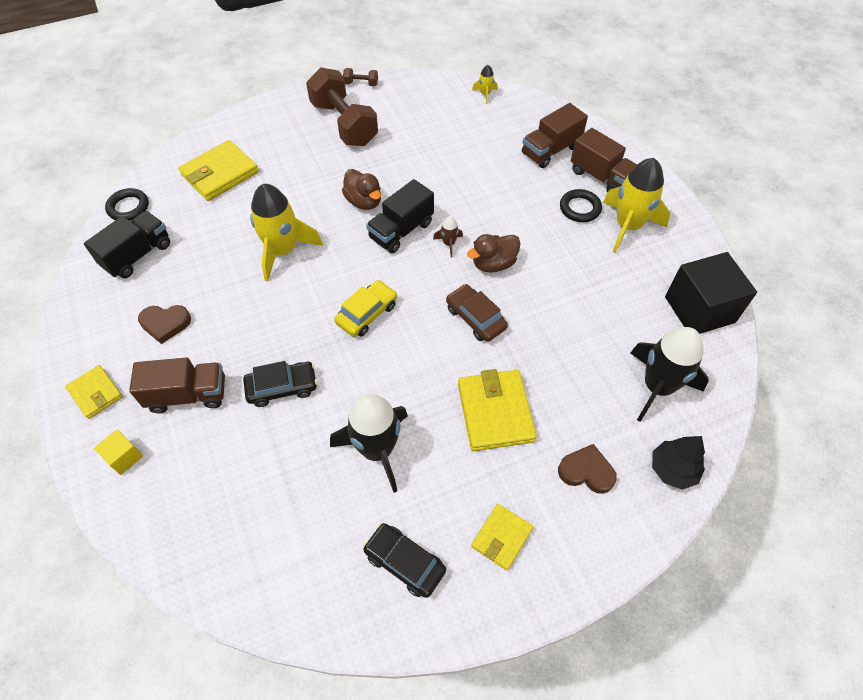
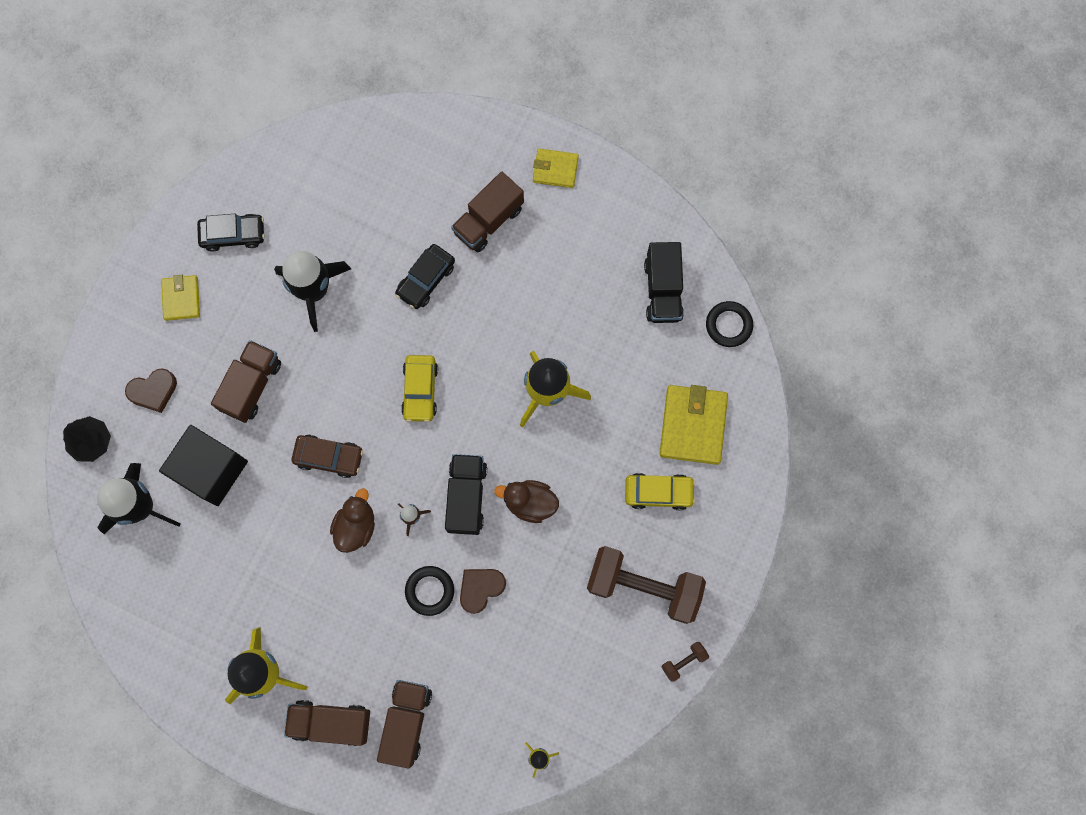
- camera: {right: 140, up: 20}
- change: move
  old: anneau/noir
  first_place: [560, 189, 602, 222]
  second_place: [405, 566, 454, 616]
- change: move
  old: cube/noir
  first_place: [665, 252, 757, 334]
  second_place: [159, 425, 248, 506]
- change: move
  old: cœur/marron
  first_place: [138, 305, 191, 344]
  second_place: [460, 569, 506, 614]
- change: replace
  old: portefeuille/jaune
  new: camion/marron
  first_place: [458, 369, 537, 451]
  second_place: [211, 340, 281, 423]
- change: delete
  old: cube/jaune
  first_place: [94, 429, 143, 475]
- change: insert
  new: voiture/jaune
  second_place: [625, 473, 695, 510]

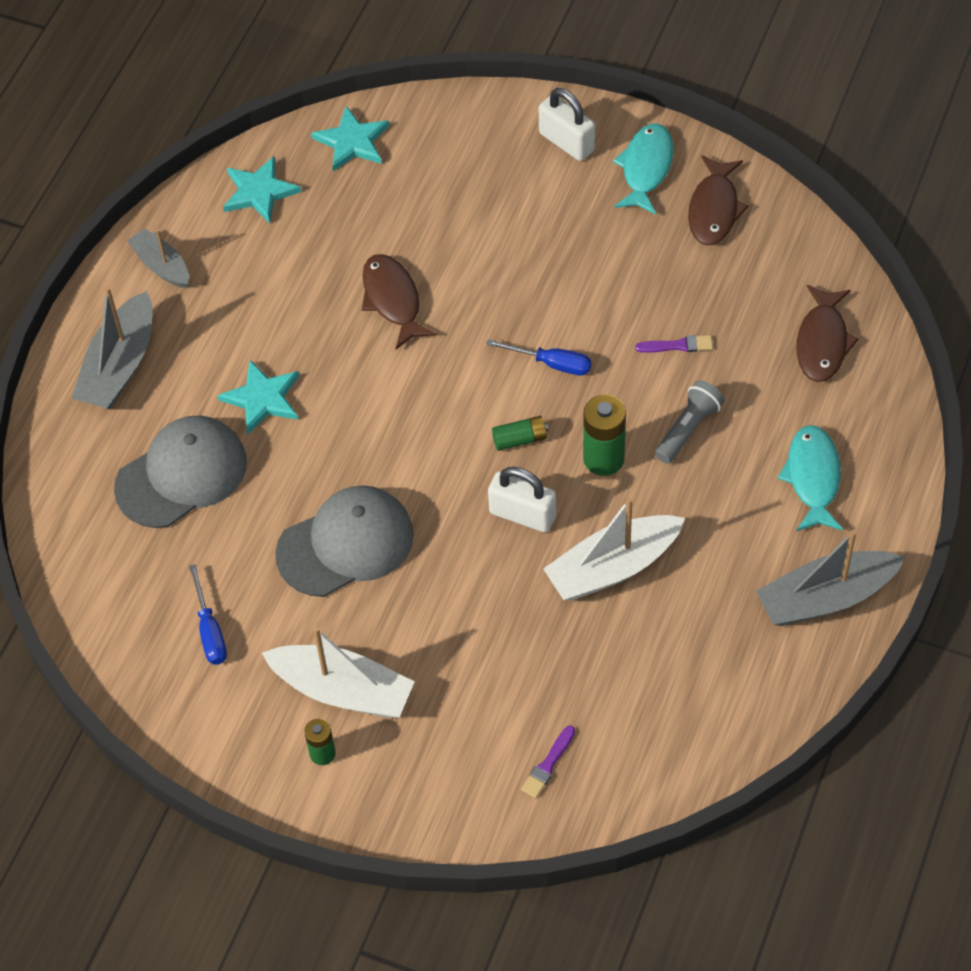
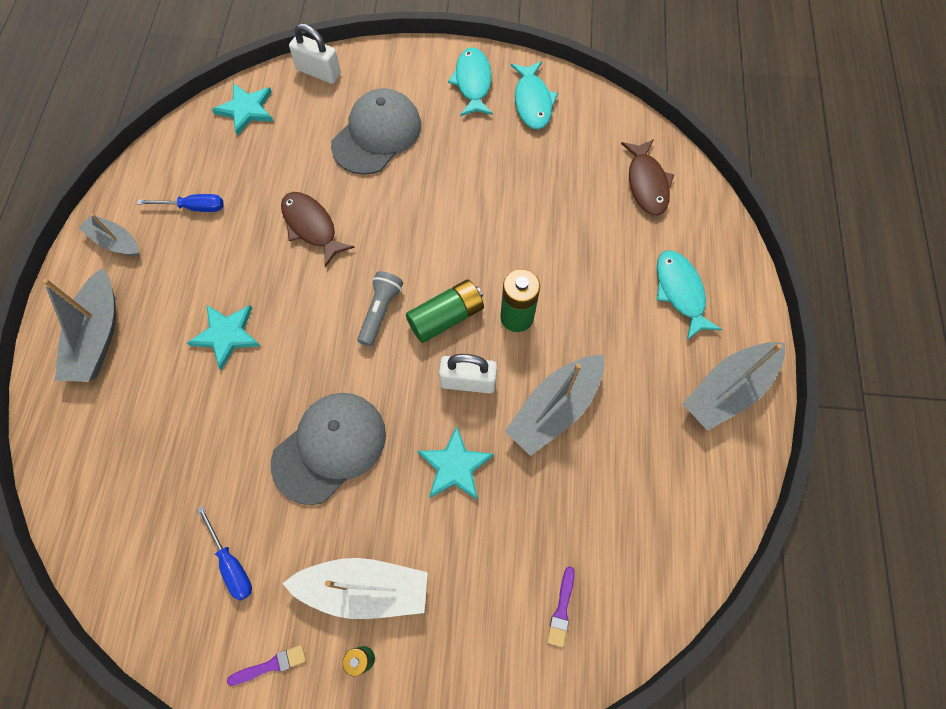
- camera: {right: -20, up: 10}
- change: move
  old: cadenas/blanc
  first_place: [539, 88, 595, 161]
  second_place: [289, 23, 341, 84]
- change: recolor
  old: poisson/marron
  new: poisson/turquoise
  first_place: [688, 155, 749, 246]
  second_place: [511, 61, 558, 130]
- change: move
  old: étoile/turquoise
  first_place: [223, 156, 301, 224]
  second_place: [417, 426, 494, 500]
- change: move
  old: pinceau/violet
  first_place: [635, 335, 713, 353]
  second_place: [227, 645, 306, 686]
- change: move
  old: tournevis/bleu
  first_place: [486, 339, 592, 375]
  second_place: [137, 194, 224, 212]
- change: move
  old: lampe de poche/gris
  first_place: [655, 380, 725, 464]
  second_place: [357, 271, 403, 347]
- change: move
  old: casquette/gris
  first_place: [114, 416, 247, 528]
  second_place: [331, 88, 421, 175]
- change: resize
  old: pile/vert
  first_place: [492, 416, 549, 451]
  second_place: [406, 280, 484, 343]
  factor: 1.7
- change: recolor
  old: bateau/blanc
  new: bateau/gris
  first_place: [543, 497, 685, 600]
  second_place: [505, 355, 604, 456]

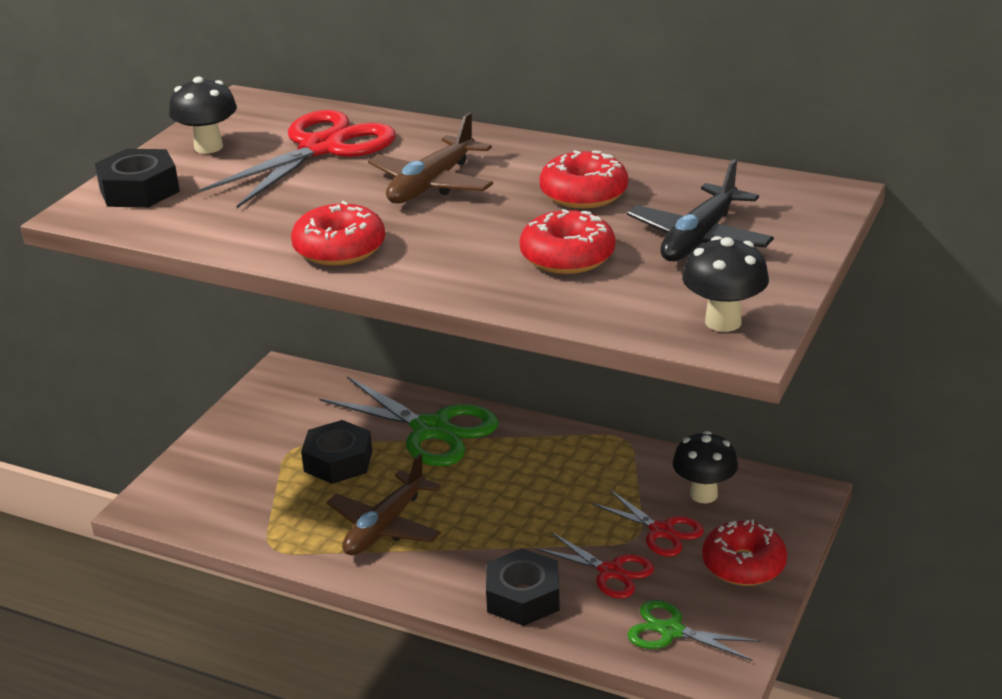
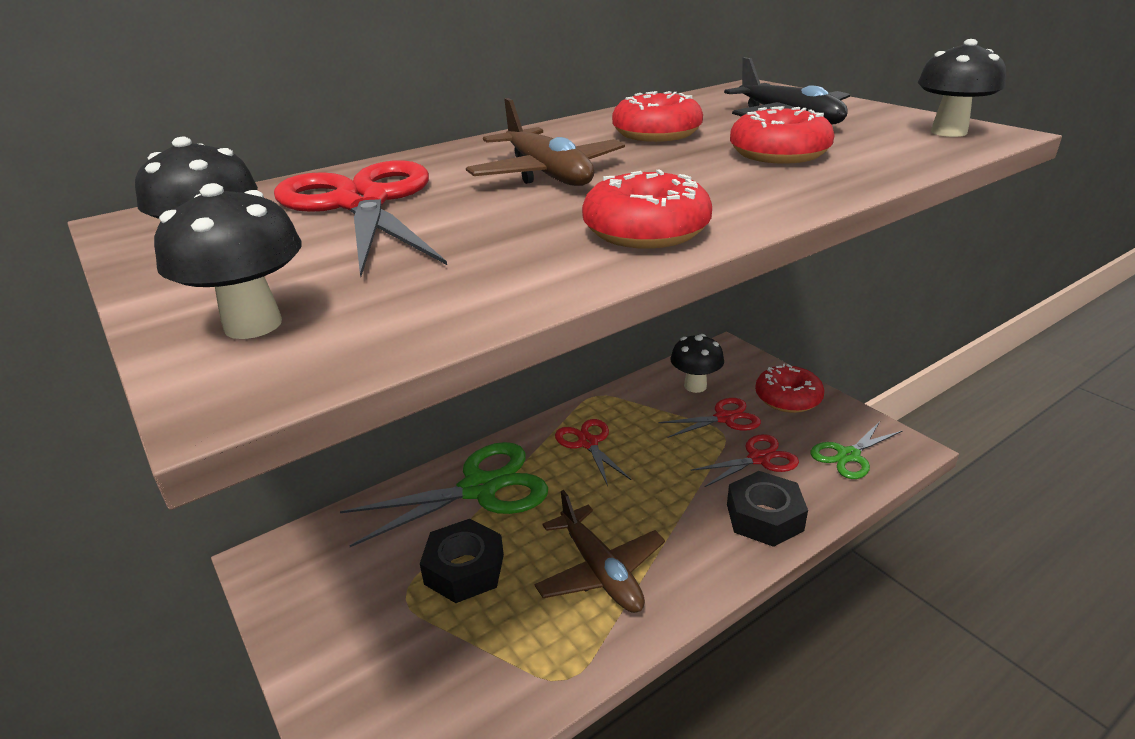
- camera: {right: -60, up: 0}
- change: replace
  old: écrou/noir
  new: champignon/noir
  first_place: [95, 149, 180, 208]
  second_place: [154, 183, 302, 339]
- change: insert
  new: ciseaux/rouge
  second_place: [555, 419, 631, 486]

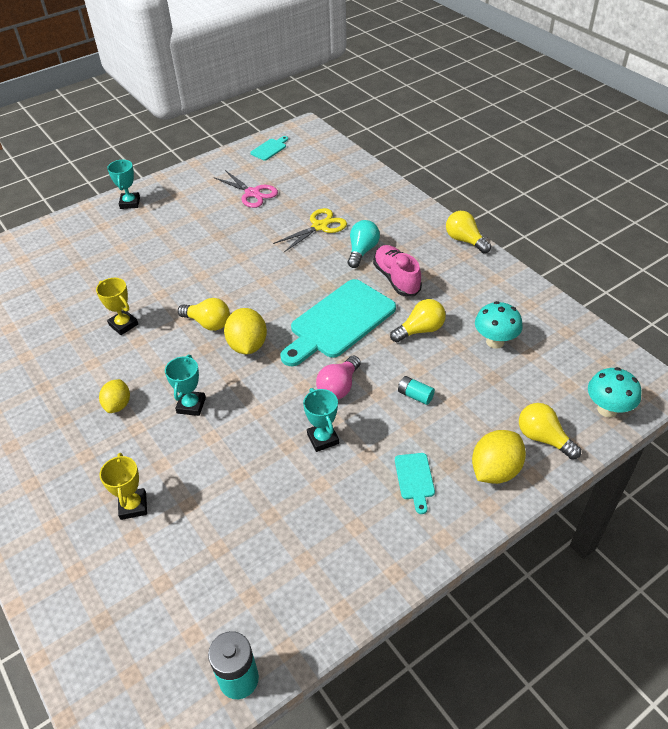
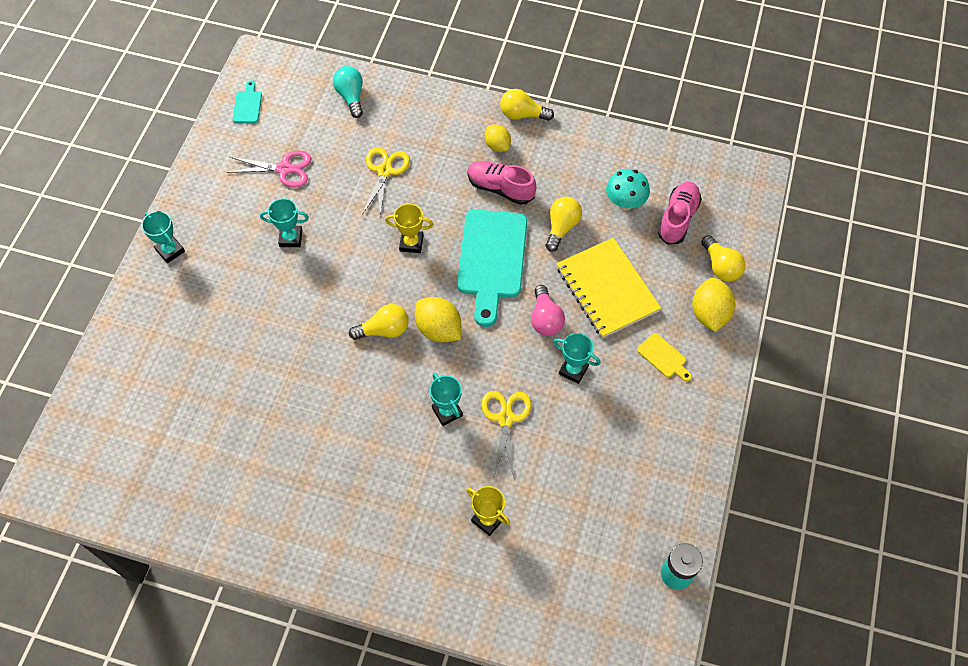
- camera: {right: -40, up: 15}
- change: move
  old: ampoule/turquoise
  first_place: [348, 220, 380, 268]
  second_place: [333, 66, 363, 118]
- change: move
  old: trophée/jaune
  first_place: [96, 278, 138, 335]
  second_place: [385, 204, 433, 253]
- change: delete
  old: champignon/turquoise
  first_place: [588, 367, 641, 418]
- change: replace
  old: pile/turquoise
  new: carnet/jaune
  first_place: [398, 376, 435, 405]
  second_place: [556, 238, 661, 338]
- change: move
  old: citron/jaune
  first_place: [99, 379, 130, 413]
  second_place: [485, 124, 511, 152]
- change: rotate
  old: ampoule/jaune
  first_place: [519, 403, 581, 459]
  second_place: [701, 235, 745, 282]
  degrees: -120
- change: recolor
  old: planche à découper/turquoise
  new: planche à découper/jaune
  first_place: [395, 453, 435, 514]
  second_place: [637, 333, 692, 382]
- change: insert
  new: chaussure/rose
  second_place: [658, 182, 702, 245]
- change: insert
  new: trophée/turquoise
  second_place: [260, 198, 309, 247]
- change: insert
  new: ciseaux/jaune
  second_place: [481, 391, 532, 479]

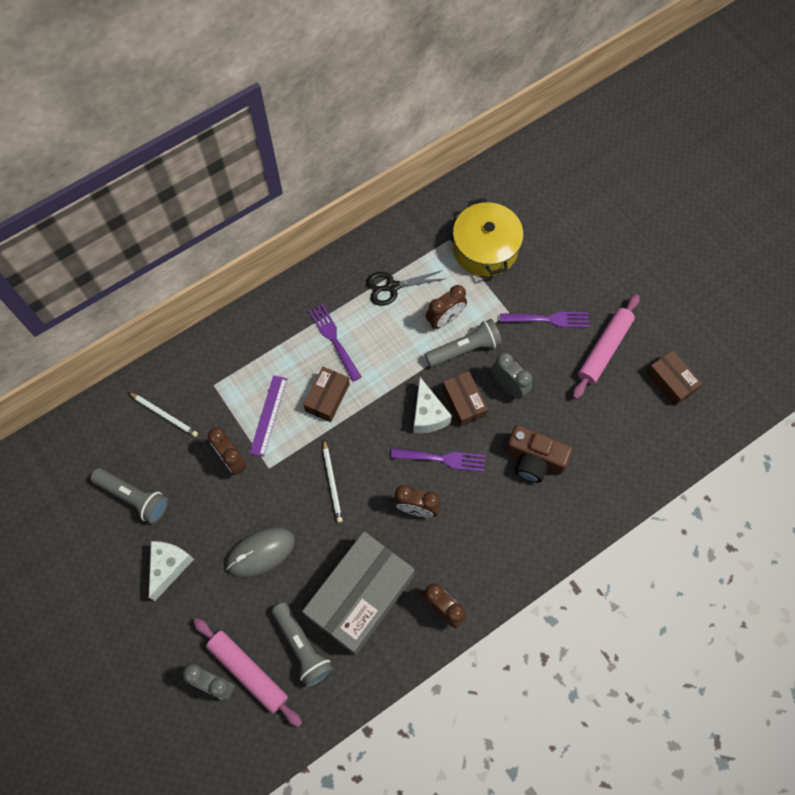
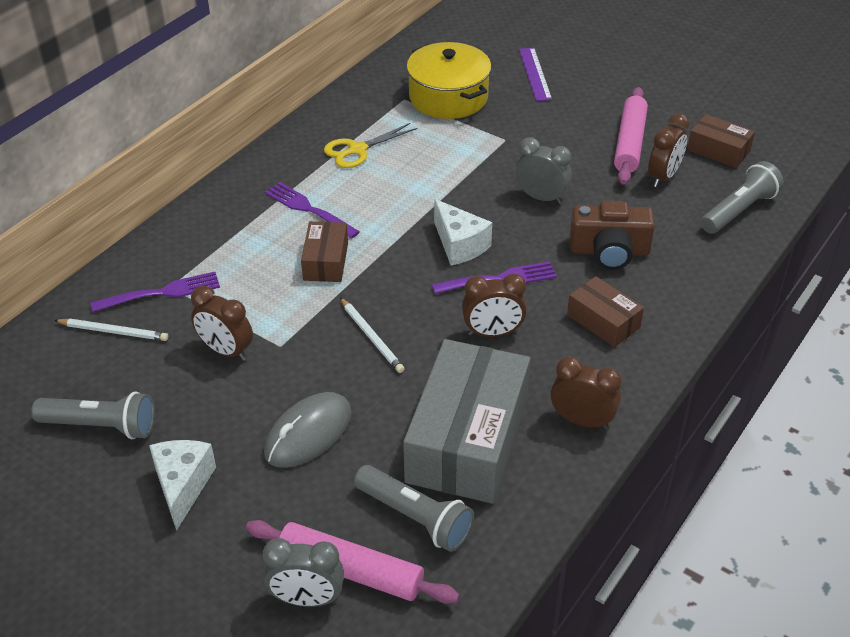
- camera: {right: -20, up: -25}
- change: recolor
  old: ciseaux/noir
  new: ciseaux/jaune
  first_place: [366, 270, 444, 306]
  second_place: [324, 123, 417, 168]
- change: move
  old: réveil/marron
  first_place: [426, 285, 467, 329]
  second_place: [648, 113, 689, 187]
- change: move
  old: fourchette/violet
  first_place: [500, 312, 589, 328]
  second_place: [90, 272, 220, 312]
- change: move
  old: lampe de poche/gris
  first_place: [425, 319, 502, 367]
  second_place: [701, 161, 784, 234]
- change: move
  old: boîte/marron
  first_place: [442, 371, 488, 427]
  second_place: [567, 276, 644, 347]
- change: move
  old: règle/violet
  first_place: [250, 375, 287, 457]
  second_place: [519, 48, 552, 101]

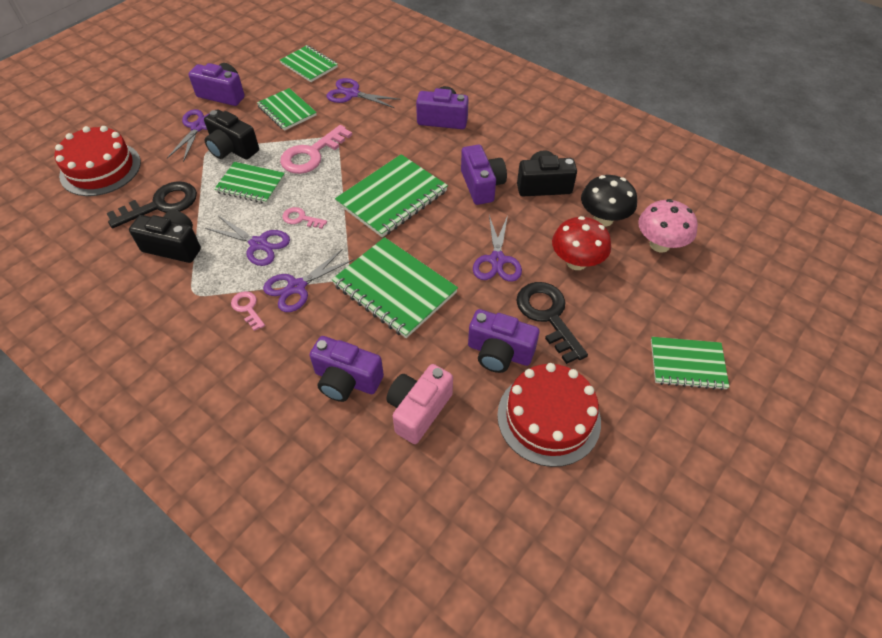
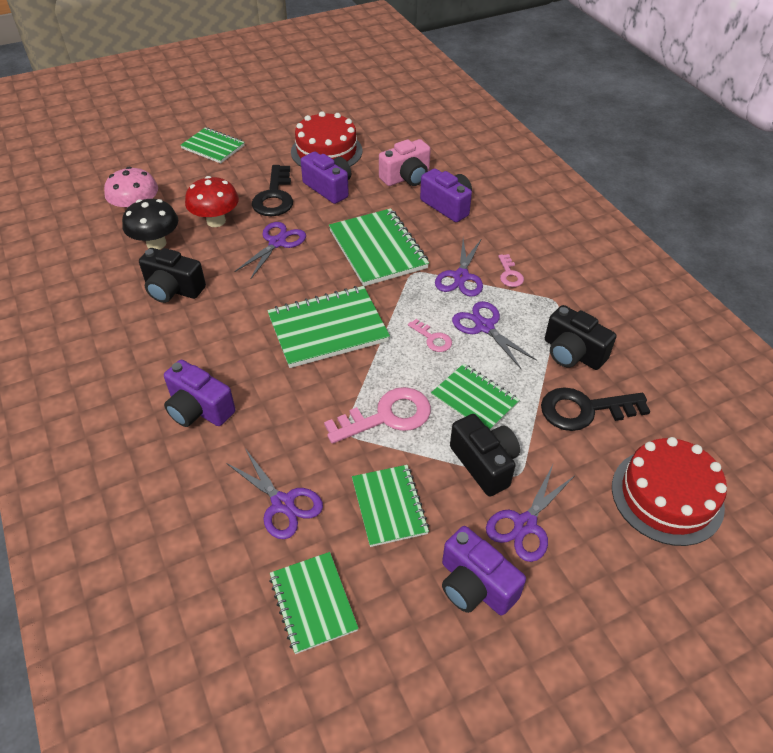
- camera: {right: -155, up: -5}
- change: delete
  old: appareil photo/violet
  first_place: [461, 145, 507, 205]
- change: rotate
  old: ciseaux/violet
  first_place: [263, 249, 354, 312]
  second_place: [435, 239, 483, 297]
  degrees: 120

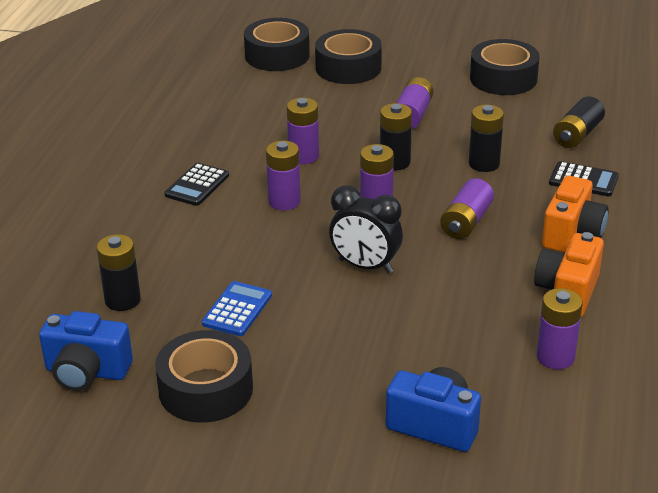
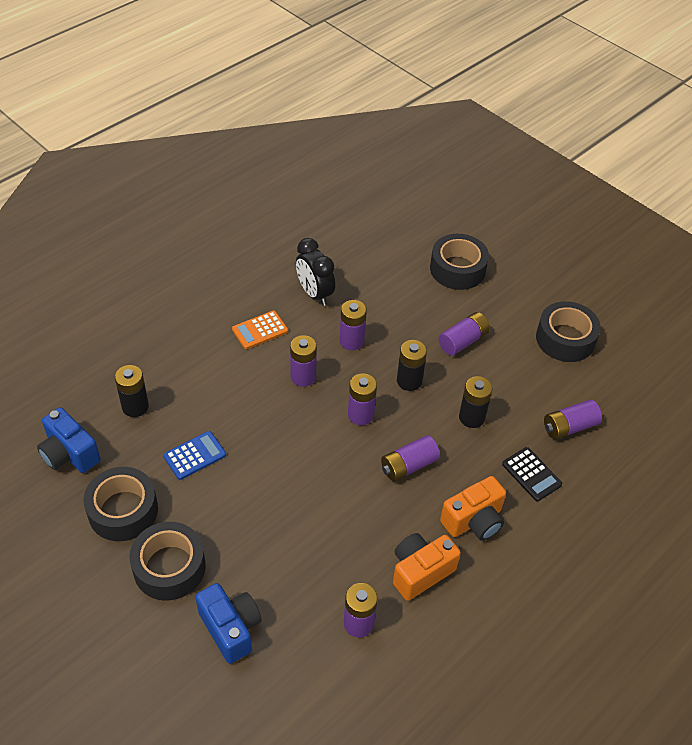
- camera: {right: 30, up: 15}
- change: move
  old: ruban adhésif/noir
  first_place: [244, 18, 310, 71]
  second_place: [129, 522, 206, 601]
- change: recolor
  old: pile/noir
  new: pile/violet
  first_place: [553, 97, 605, 148]
  second_place: [544, 400, 602, 440]
- change: recolor
  old: calculatrice/noir
  new: calculatrice/orange
  first_place: [164, 163, 229, 206]
  second_place: [232, 311, 288, 349]
- change: move
  old: réveil/noir
  first_place: [329, 185, 403, 274]
  second_place: [296, 238, 335, 306]

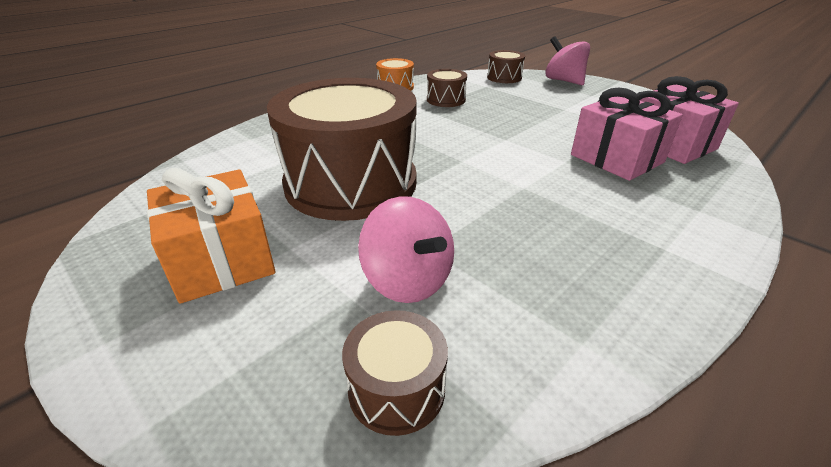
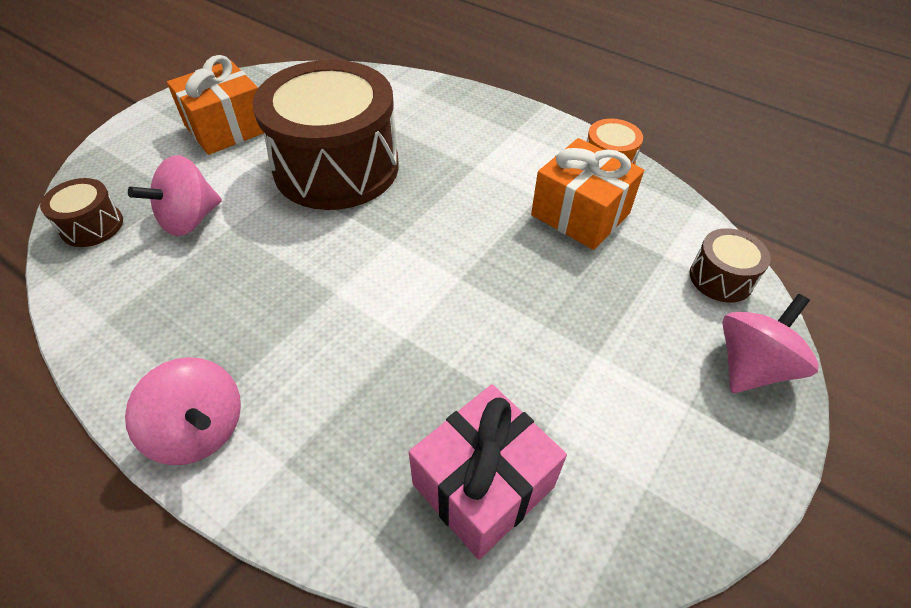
- camera: {right: 80, up: 15}
- change: replace
  old: tambour/marron
  new: cadeau/orange
  first_place: [427, 69, 467, 107]
  second_place: [531, 138, 644, 250]
- change: delete
  old: cadeau/rose
  first_place: [571, 87, 683, 181]
- change: insert
  new: toupie/rose
  second_place: [125, 357, 241, 465]

